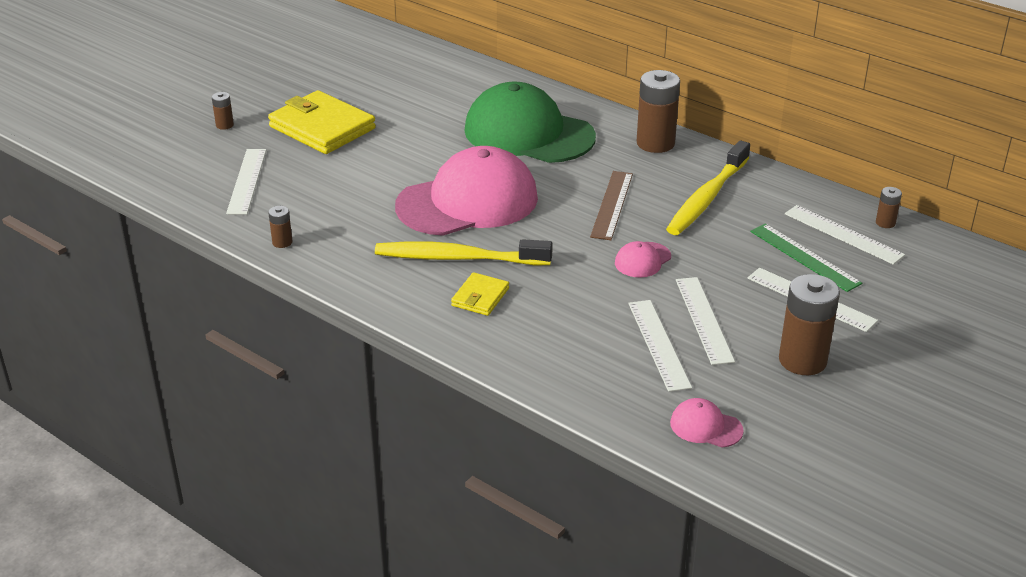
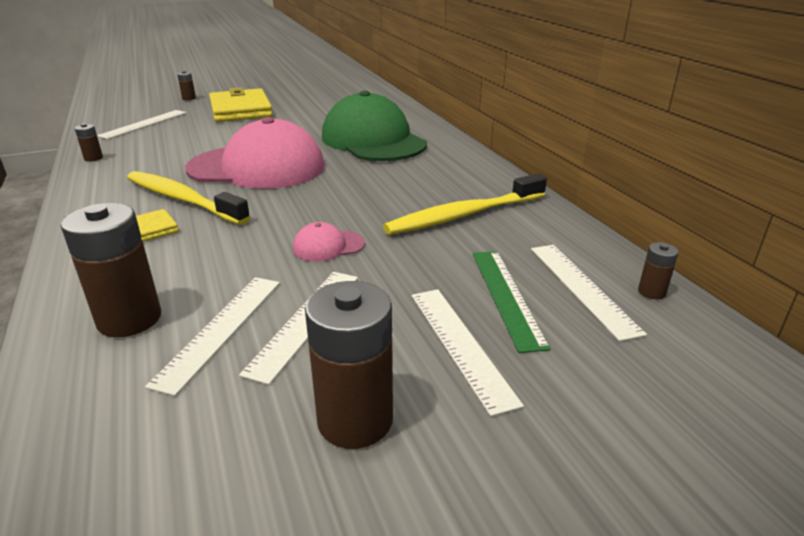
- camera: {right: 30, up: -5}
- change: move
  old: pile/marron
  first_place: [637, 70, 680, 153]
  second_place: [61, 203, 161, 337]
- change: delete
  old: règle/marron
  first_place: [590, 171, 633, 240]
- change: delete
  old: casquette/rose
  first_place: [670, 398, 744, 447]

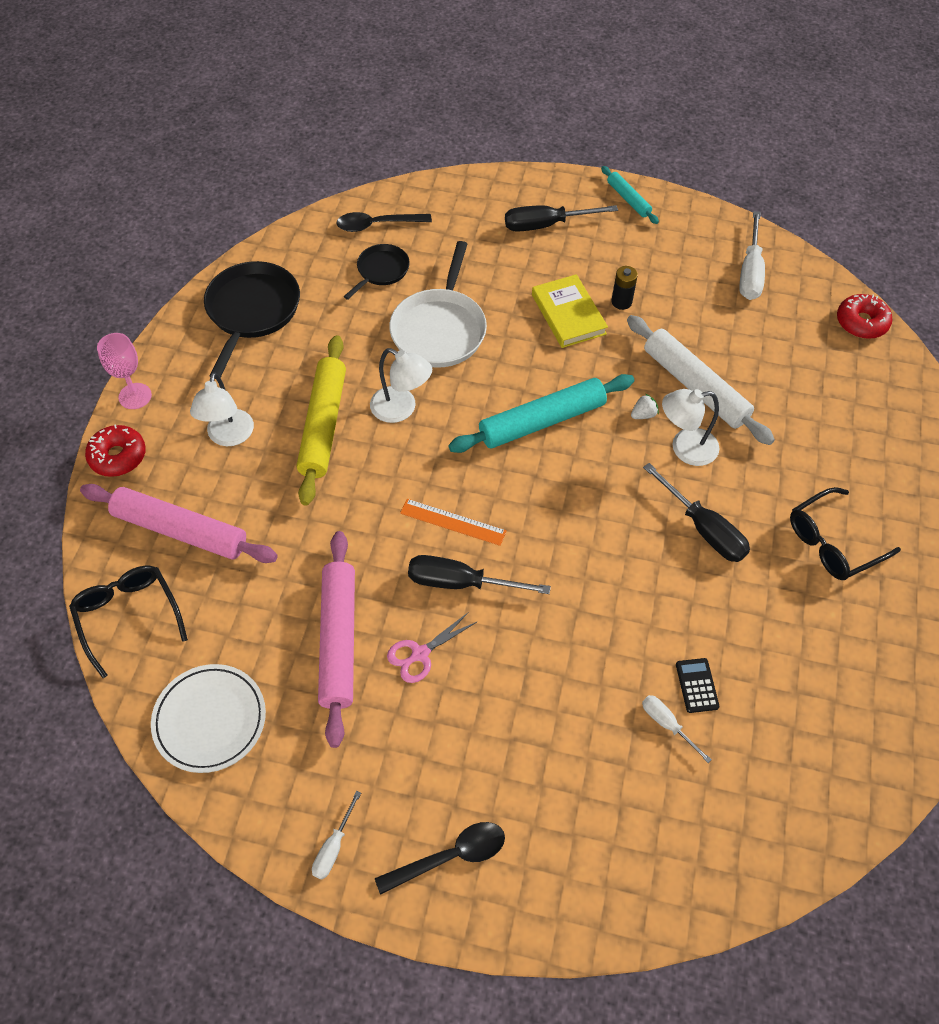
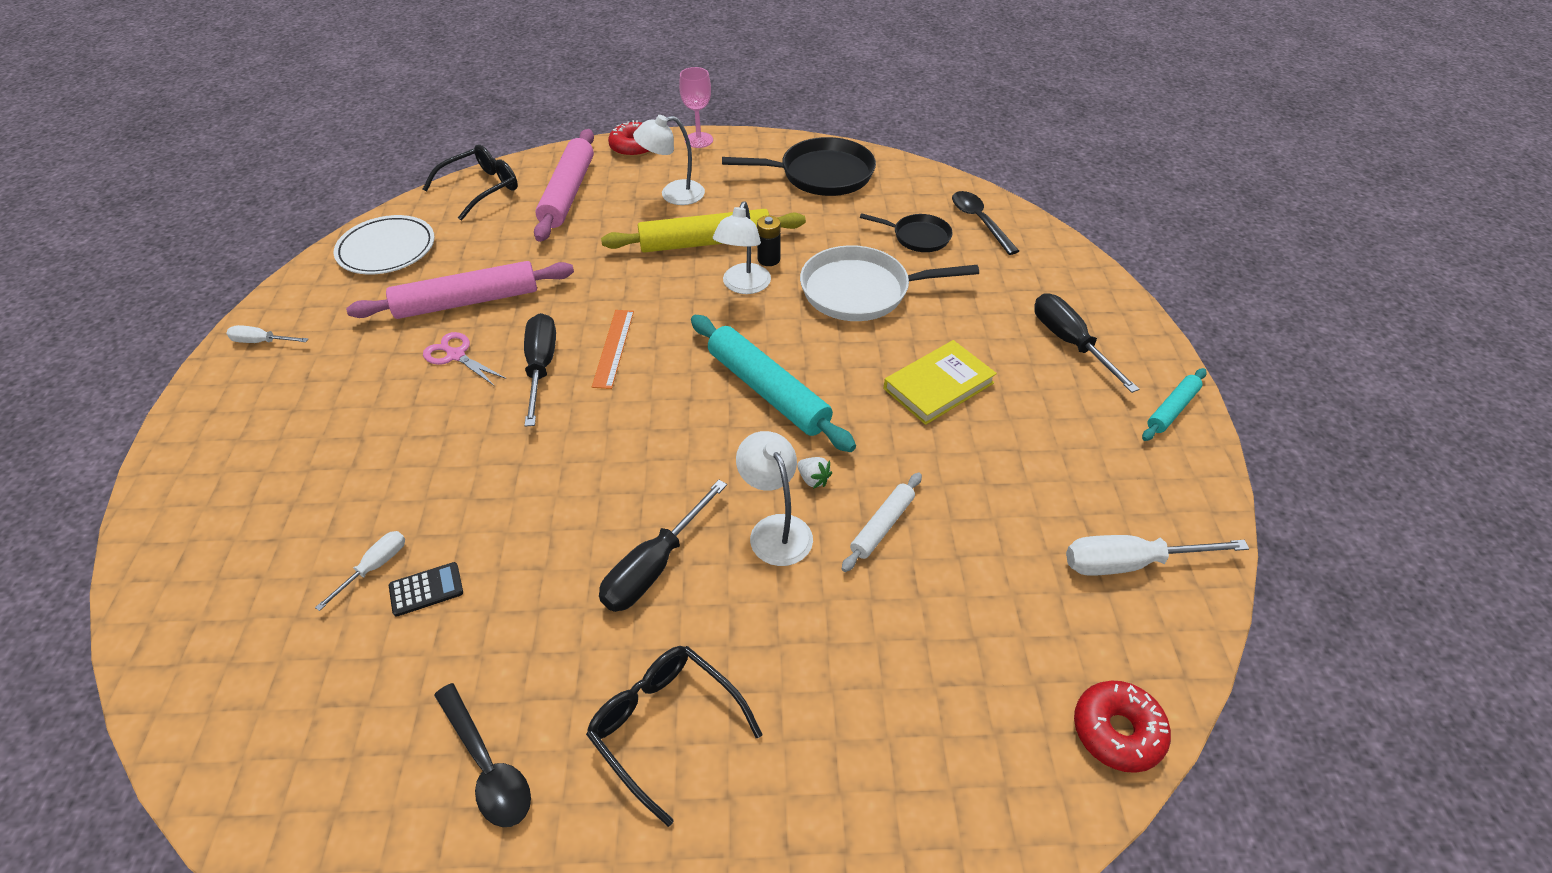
- camera: {right: 75, up: -10}
- change: move
  old: pile/noir
  first_place: [611, 266, 638, 310]
  second_place: [757, 216, 781, 266]
- change: resize
  old: rouleau à pâtisserie/blanc
  first_place: [627, 315, 775, 445]
  second_place: [842, 473, 922, 572]
  factor: 0.53
- change: move
  old: cuillère/noir
  first_place: [375, 822, 505, 895]
  second_place: [434, 683, 531, 827]

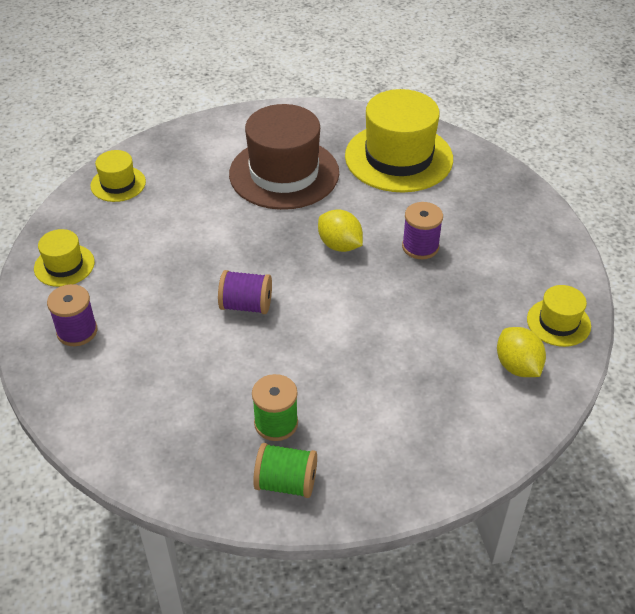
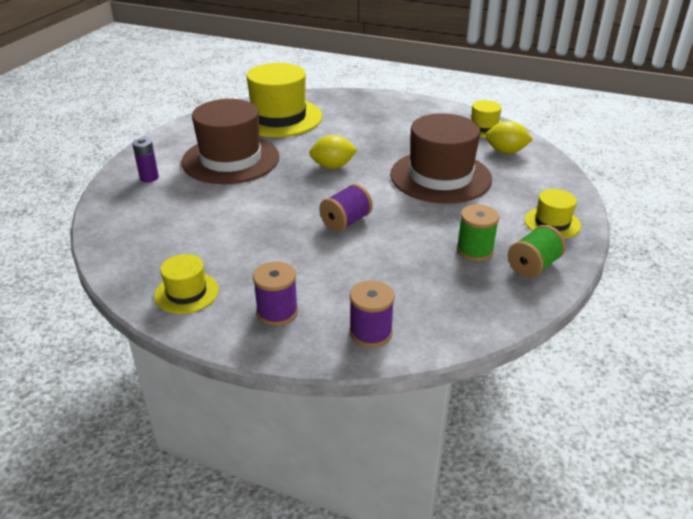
- camera: {right: -55, up: -10}
- change: move
  old: chapeau/jaune
  first_place: [90, 150, 146, 202]
  second_place: [524, 189, 581, 239]
- change: move
  old: bobine/violet
  first_place: [402, 202, 443, 259]
  second_place: [350, 280, 395, 347]
- change: insert
  new: chapeau/marron
  second_place: [390, 113, 492, 204]
- change: insert
  new: pile/violet
  second_place: [132, 138, 159, 182]

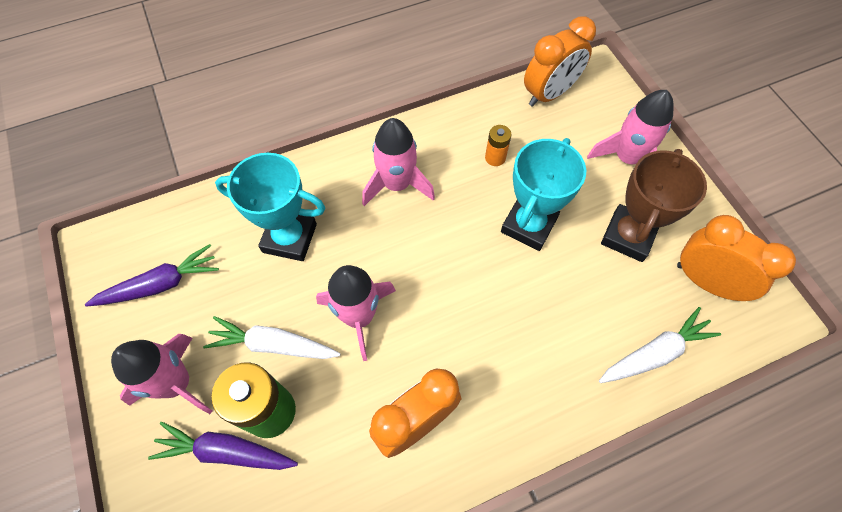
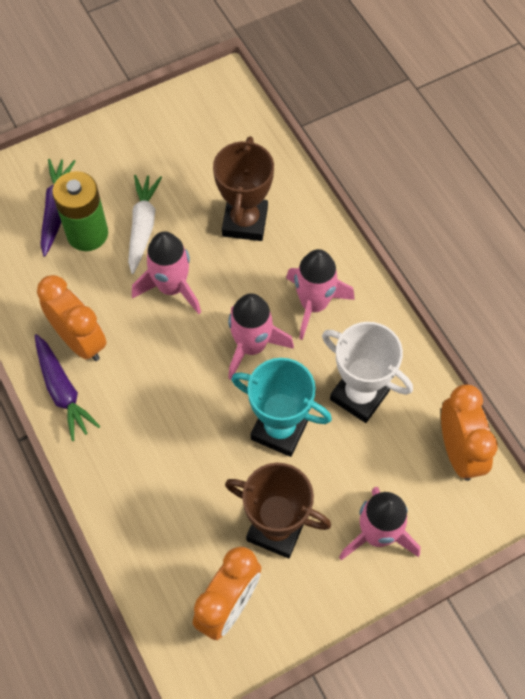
- camera: {right: 85, up: 0}
- change: rotate
  old: réveil/orange
  first_place: [524, 16, 596, 107]
  second_place: [441, 384, 498, 481]
  degrees: -150
- change: replace
  old: pile/orange
  new: trophée/blanc
  first_place: [485, 125, 511, 166]
  second_place: [322, 322, 413, 423]
- change: recolor
  old: trophée/turquoise
  new: trophée/marron
  first_place: [215, 153, 325, 261]
  second_place: [213, 136, 274, 241]
- change: move
  old: carotte/violet
  first_place: [85, 244, 219, 307]
  second_place: [35, 334, 101, 441]
- change: delete
  old: carotte/blanc
  first_place: [599, 307, 721, 383]
- change: move
  old: fusée/rose
  first_place: [111, 334, 213, 414]
  second_place: [228, 293, 294, 380]

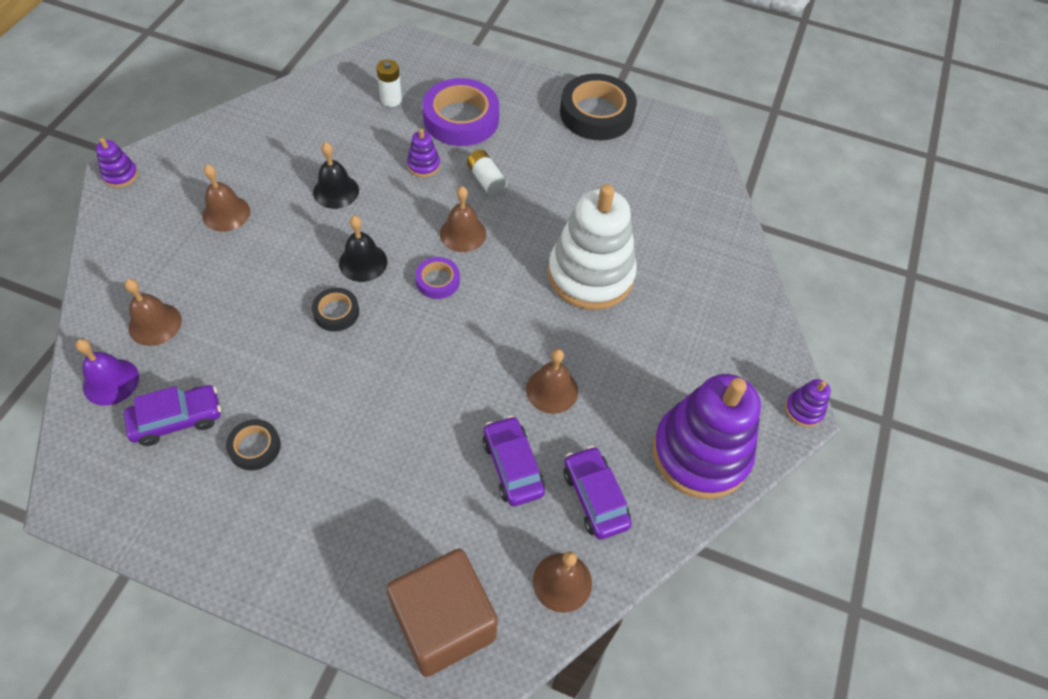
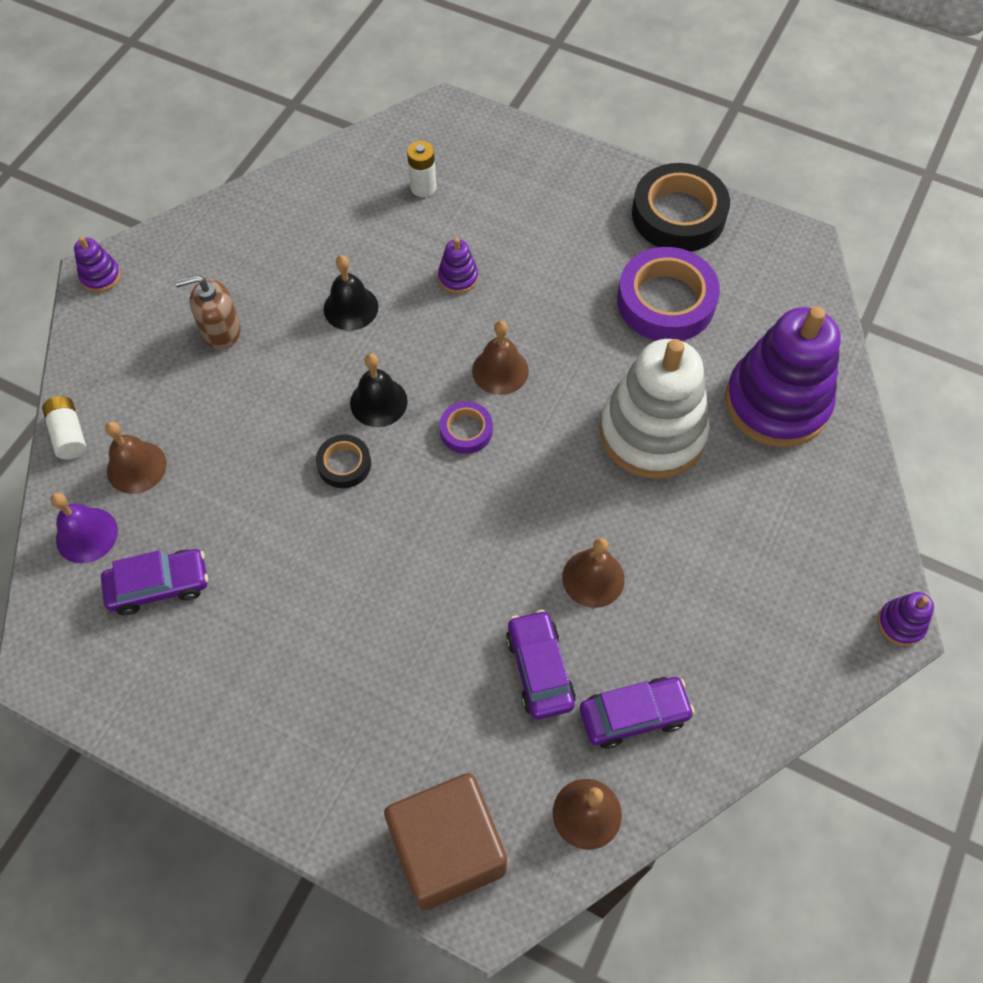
- camera: {right: 10, up: 5}
- change: move
  old: ruban adhésif/violet
  first_place: [422, 78, 499, 146]
  second_place: [617, 247, 720, 341]
- change: move
  old: pile/blanc
  first_place: [467, 150, 507, 196]
  second_place: [42, 396, 86, 459]
- change: replace
  old: cloche/marron
  new: distributeur de savon/marron
  first_place: [202, 164, 250, 232]
  second_place: [175, 275, 241, 350]
- change: move
  old: jouet à empiler/violet
  first_place: [653, 374, 761, 499]
  second_place: [725, 306, 840, 447]
- change: delete
  old: ruban adhésif/noir
  first_place: [226, 419, 281, 471]
- change: rotate
  old: voiture/violet
  first_place: [564, 446, 632, 540]
  second_place: [580, 677, 695, 749]
  degrees: 90

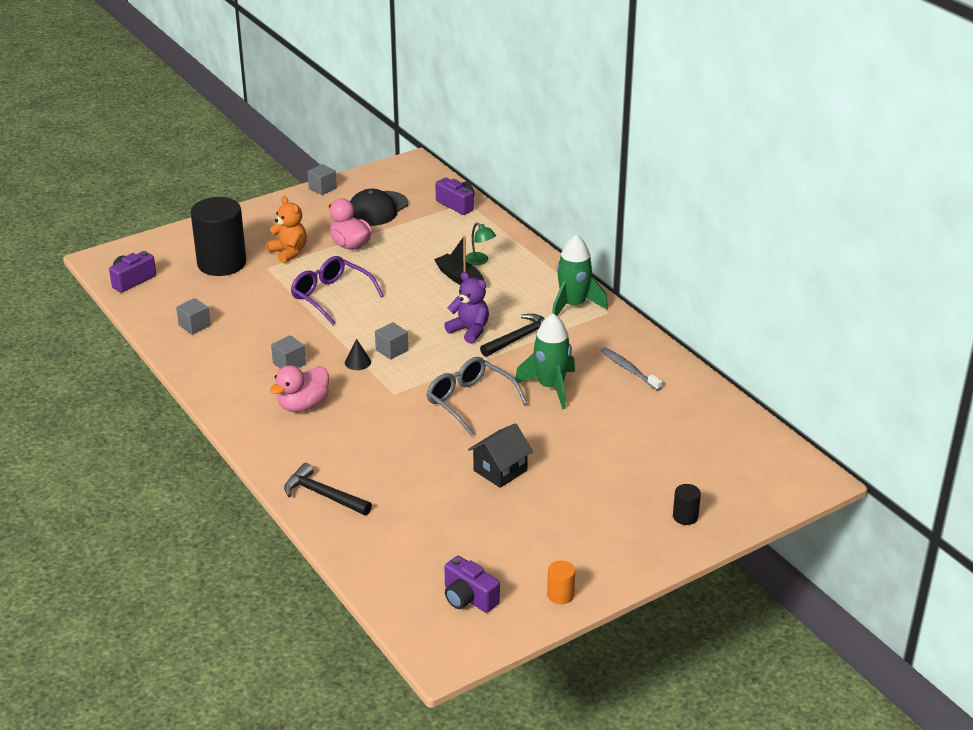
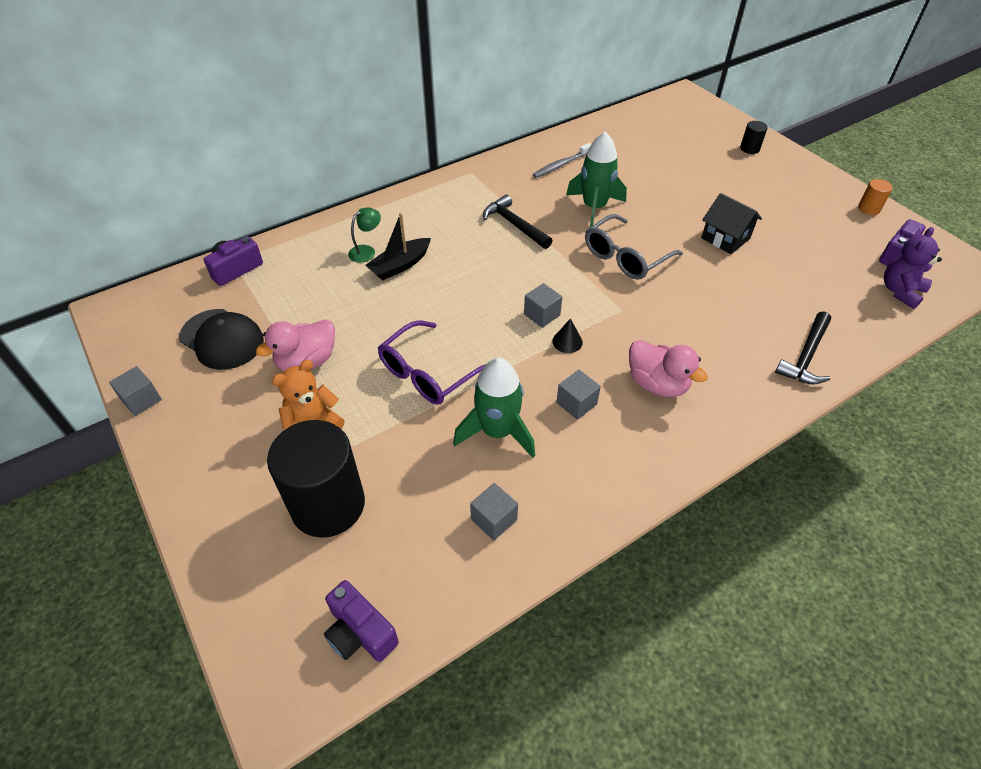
- camera: {right: -90, up: 15}
- change: move
  old: fusée/vert
  first_place: [552, 234, 608, 316]
  second_place: [453, 358, 535, 458]
- change: move
  old: ours en peluche/violet
  first_place: [444, 272, 489, 344]
  second_place: [884, 227, 942, 309]

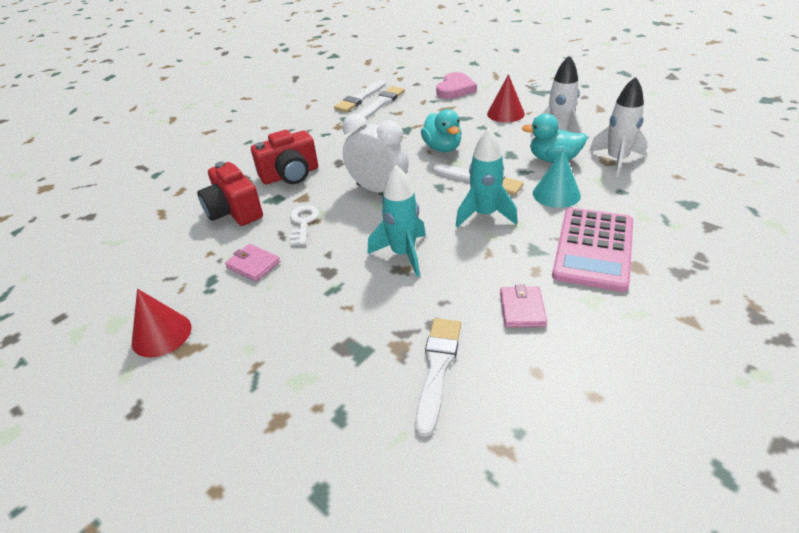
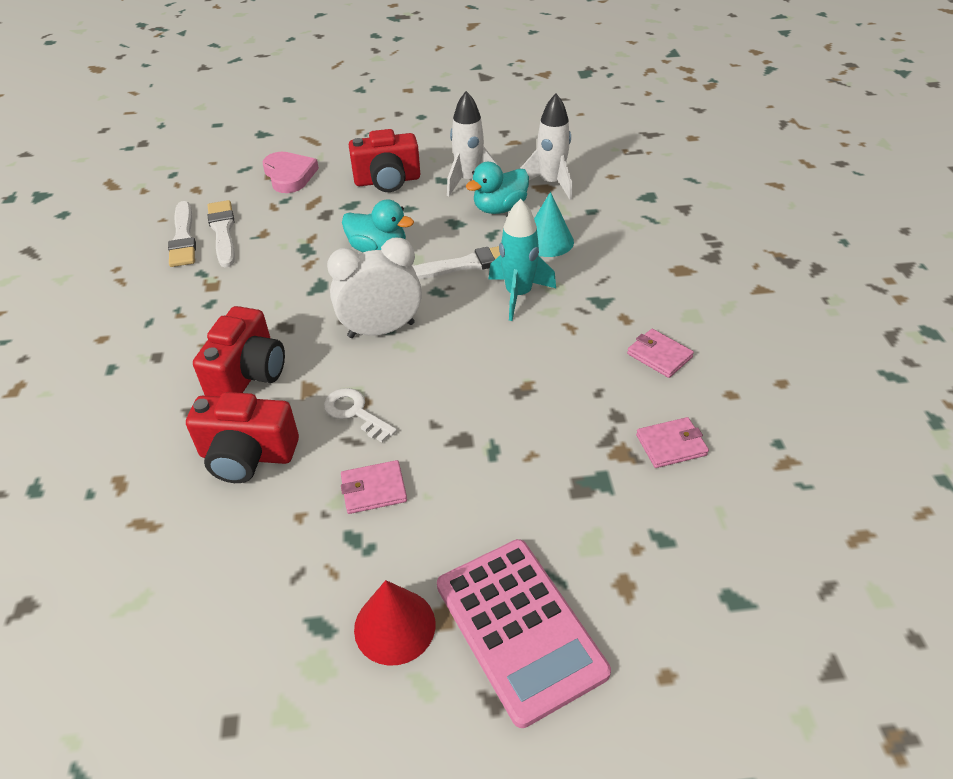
- camera: {right: -50, up: 5}
- change: replace
  old: cône/rouge
  new: appareil photo/rouge
  first_place: [487, 74, 525, 123]
  second_place: [349, 129, 420, 192]
- change: delete
  old: fusée/turquoise
  first_place: [368, 165, 426, 277]
- change: move
  old: calculatrice/rose
  first_place: [552, 208, 633, 292]
  second_place: [437, 539, 611, 728]
- change: replace
  old: pinceau/blanc
  new: portefeuille/rose
  first_place: [415, 318, 461, 437]
  second_place: [636, 417, 709, 468]

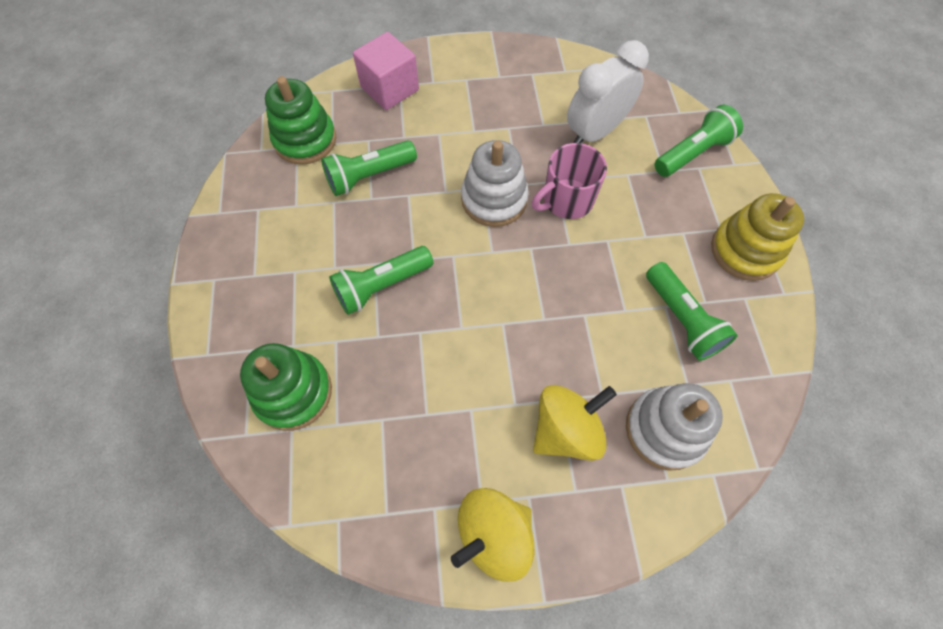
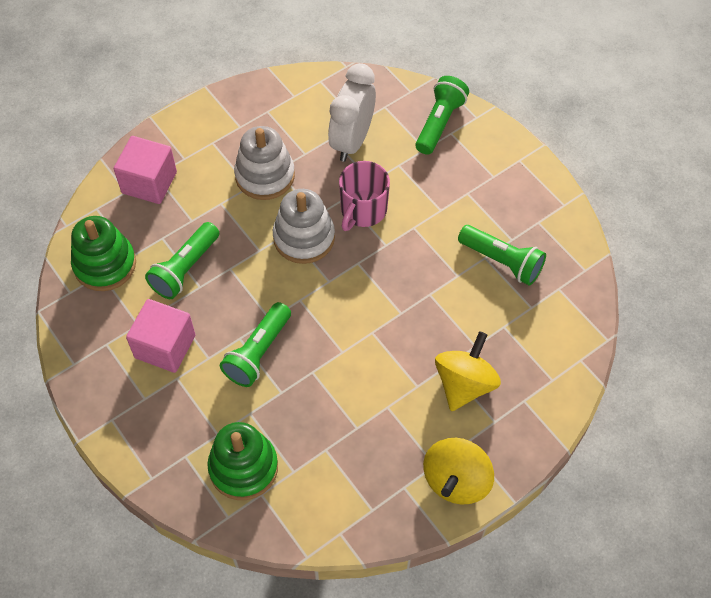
- camera: {right: -30, up: -5}
- change: delete
  old: jouet à empiler/jaune
  first_place: [711, 193, 804, 281]
- change: move
  old: jouet à empiler/blanc
  first_place: [626, 383, 723, 471]
  second_place: [234, 126, 295, 200]
- change: insert
  new: cube/rose
  second_place: [126, 299, 196, 373]

